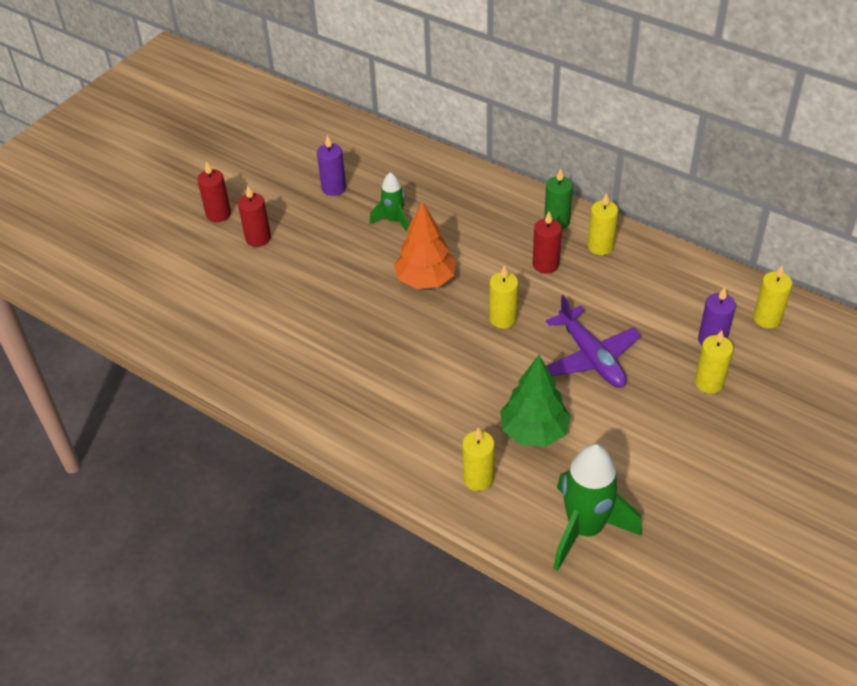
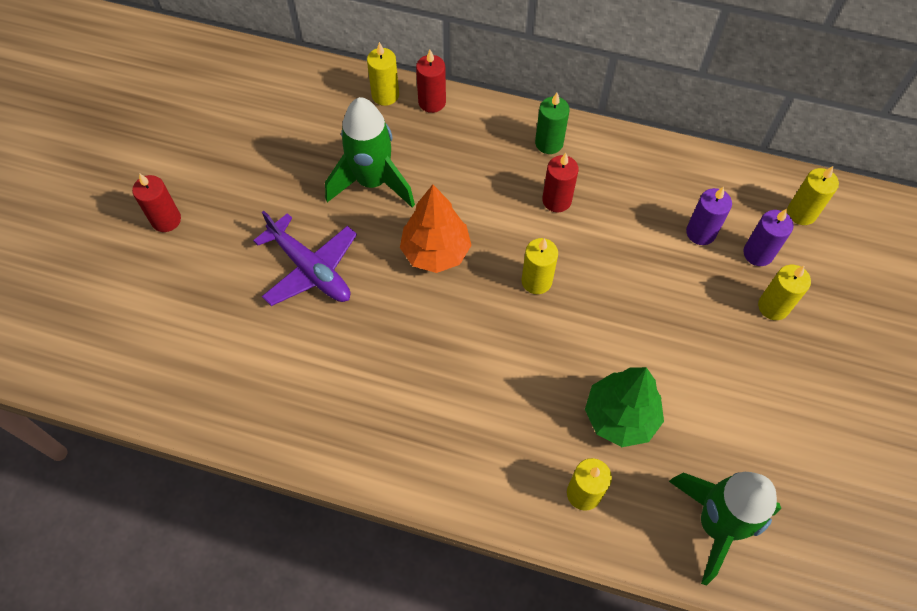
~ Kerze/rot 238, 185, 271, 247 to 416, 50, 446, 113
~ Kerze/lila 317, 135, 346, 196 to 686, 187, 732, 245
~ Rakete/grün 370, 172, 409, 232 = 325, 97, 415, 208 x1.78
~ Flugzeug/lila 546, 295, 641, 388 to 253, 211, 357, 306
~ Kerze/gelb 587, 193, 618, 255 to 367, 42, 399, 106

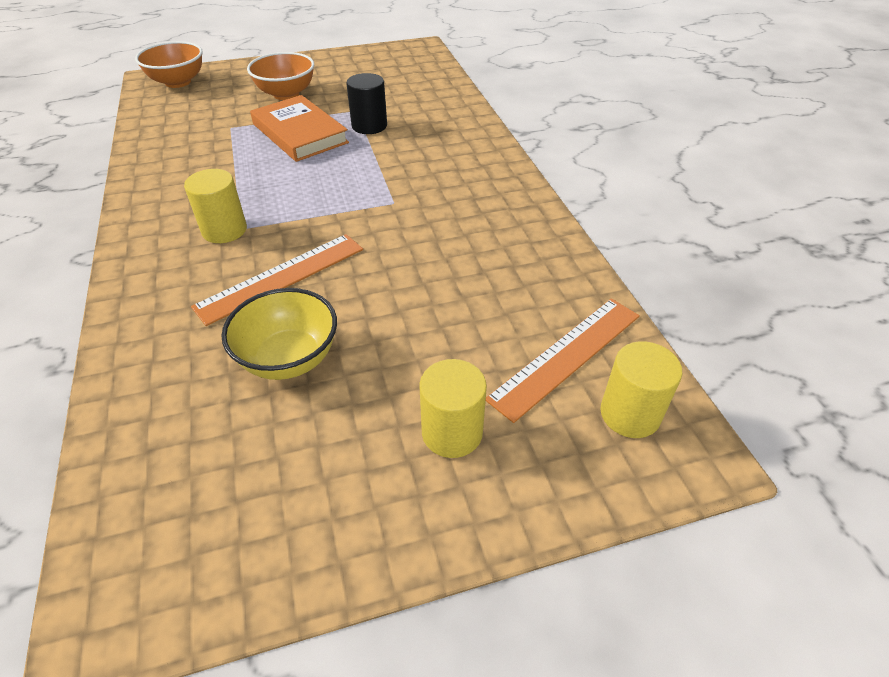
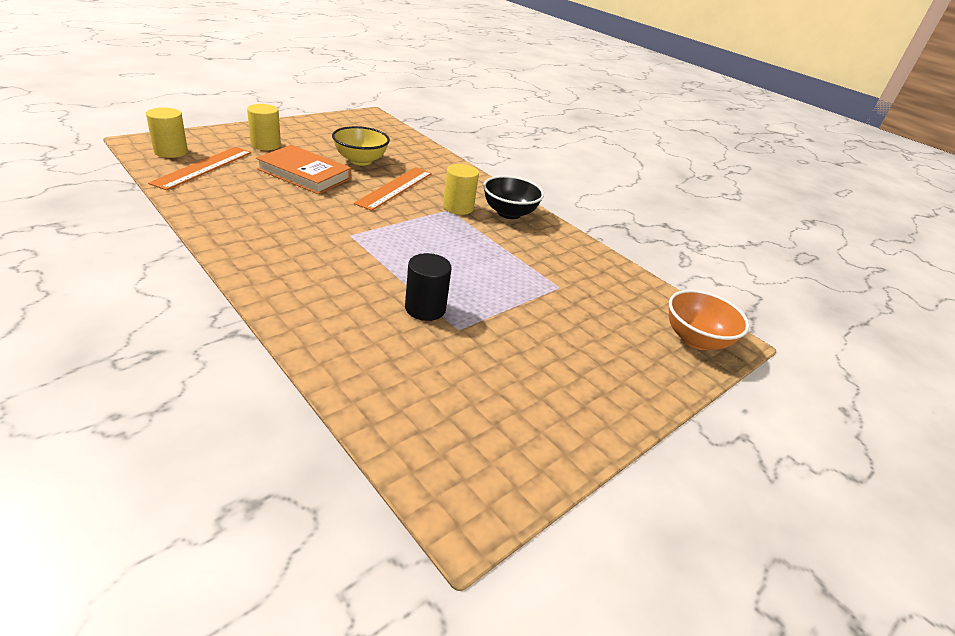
- Schüssel/orange 247, 52, 314, 100
~ Buch/orange 250, 95, 349, 162 to 256, 145, 351, 194
+ Schüssel/schwarz 483, 175, 544, 219

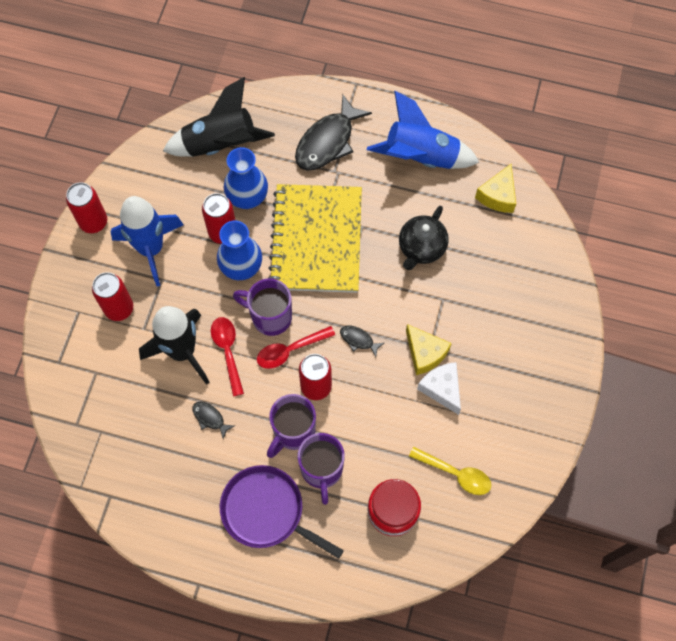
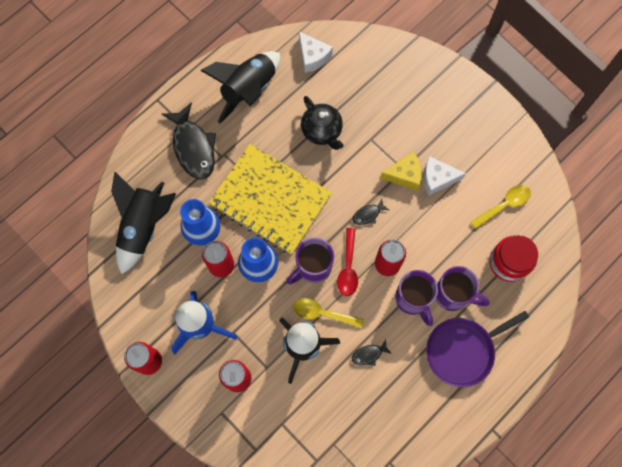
~ Löffel/rot 211, 317, 244, 396 to Löffel/gelb 293, 298, 364, 328
~ Rakete/blau 367, 91, 479, 169 to Rakete/schwarz 200, 51, 280, 123
~ Käse/gelb 475, 164, 516, 213 to Käse/weiß 299, 32, 333, 73

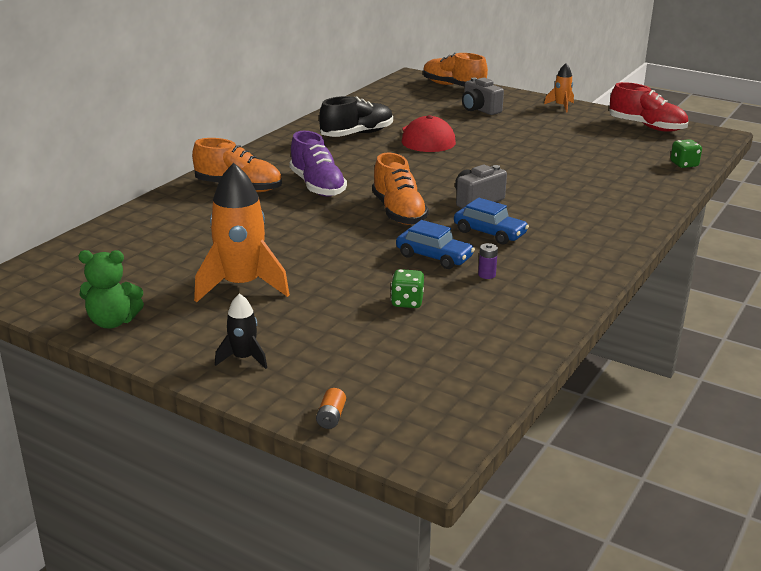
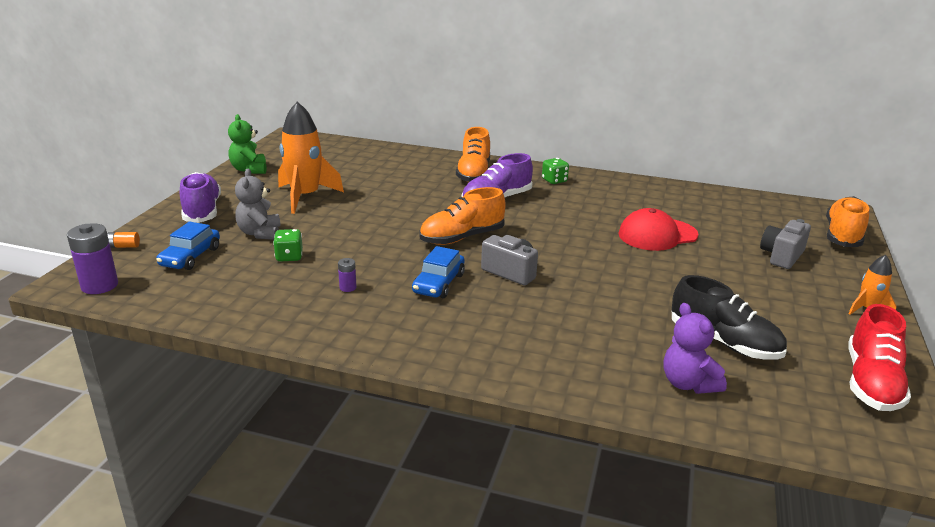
~ Rakete/schwarz 215, 293, 267, 369 to Schuh/lila 180, 172, 221, 223
~ Schuh/schwarz 319, 96, 393, 137 to 672, 275, 787, 360
~ Auto/blau 396, 220, 475, 269 to 156, 222, 220, 270
~ Spielwürfel/grün 670, 139, 702, 168 to 542, 158, 569, 184
+ Batterie/lila 67, 223, 118, 294
+ Teddybär/grau 235, 169, 281, 240
+ Teddybär/lila 663, 303, 727, 394

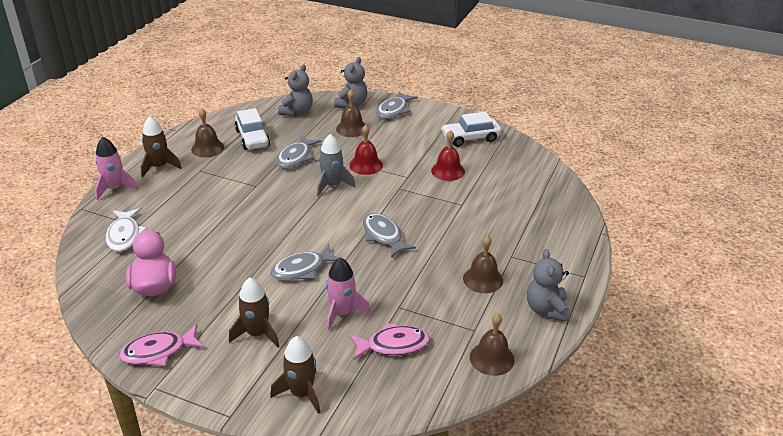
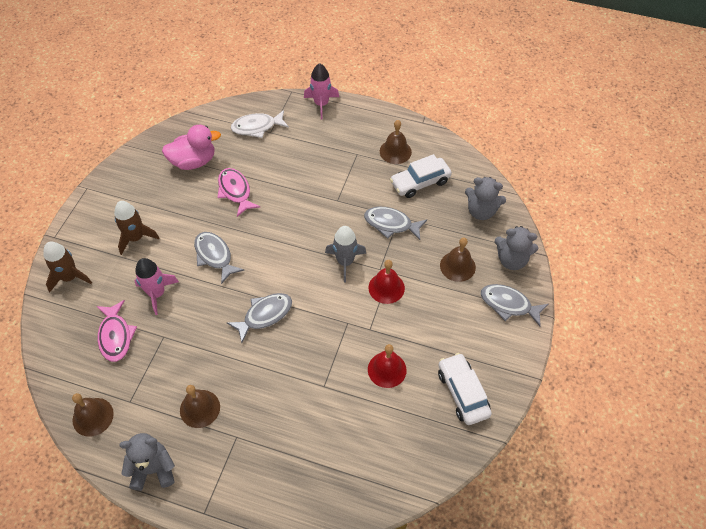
~ Fisch/rosa 119, 324, 204, 366 to 217, 168, 260, 217
- Rakete/braun 141, 116, 182, 178

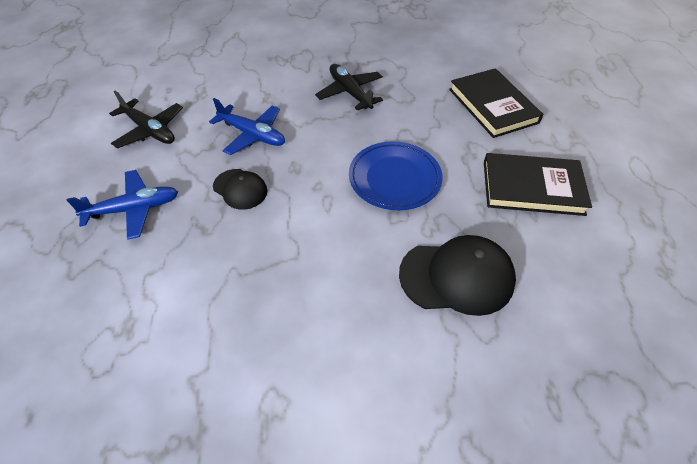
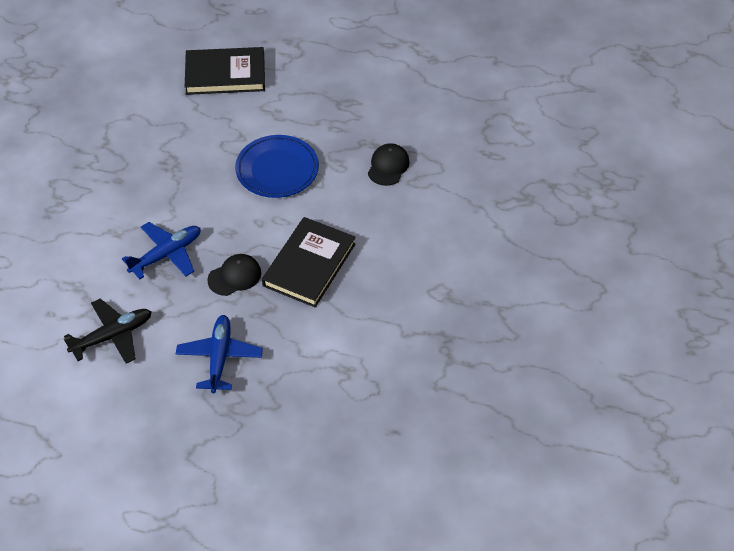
- Flugzeug/schwarz 315, 64, 383, 110
~ Kappe/schwarz 399, 235, 516, 316 = 368, 143, 410, 186 x0.59
~ Buch/schwarz 484, 153, 592, 216 to 262, 217, 356, 307

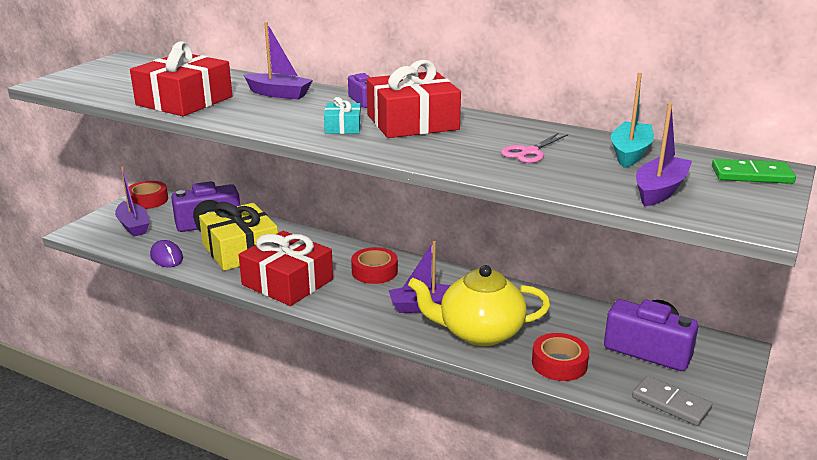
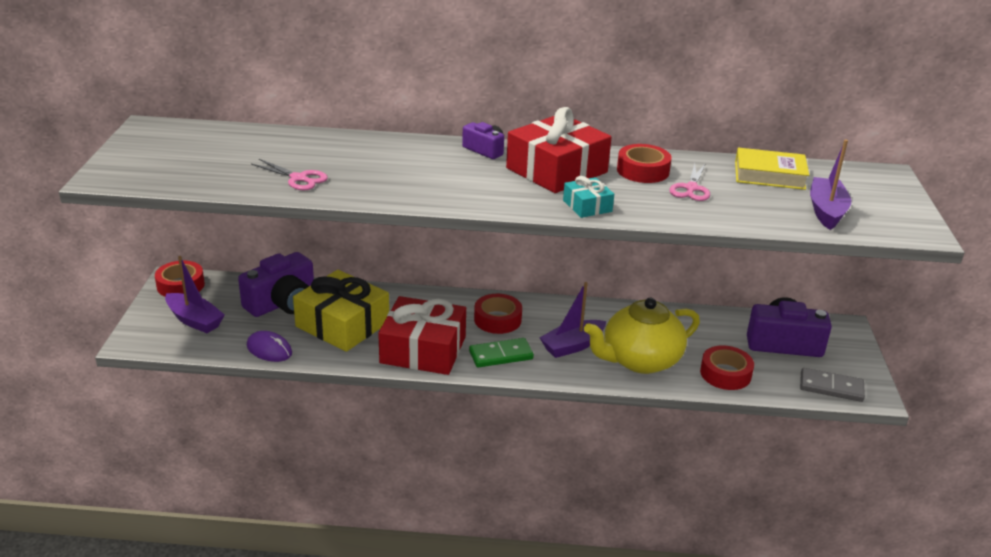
~ Geschenk/rot 130, 41, 232, 116 to Schere/rosa 251, 159, 328, 190
- Boot/lila 244, 22, 313, 99
~ Geschenk/türkis 324, 97, 361, 134 to 563, 176, 614, 218
~ Boot/türkis 611, 73, 654, 168 to Buch/gelb 735, 148, 809, 190
~ Dominostein/grün 712, 159, 796, 184 to 469, 338, 534, 367
+ Klebeband/rot 617, 144, 672, 183

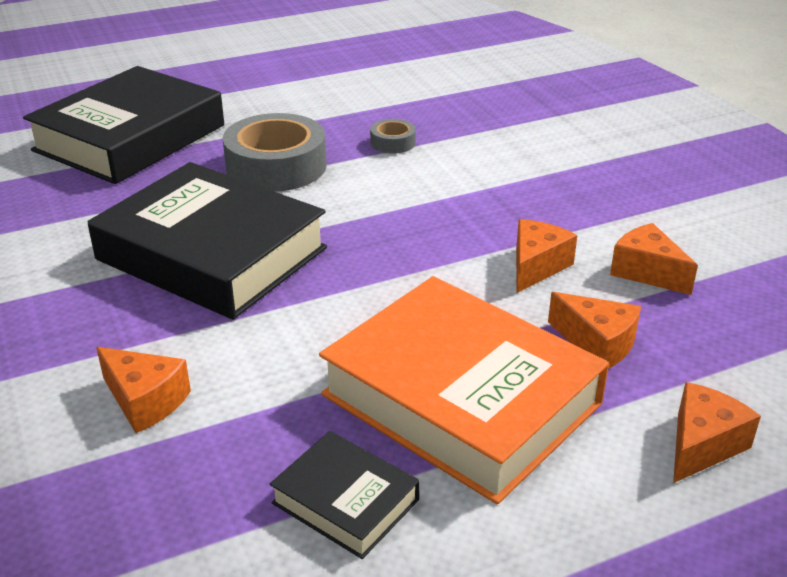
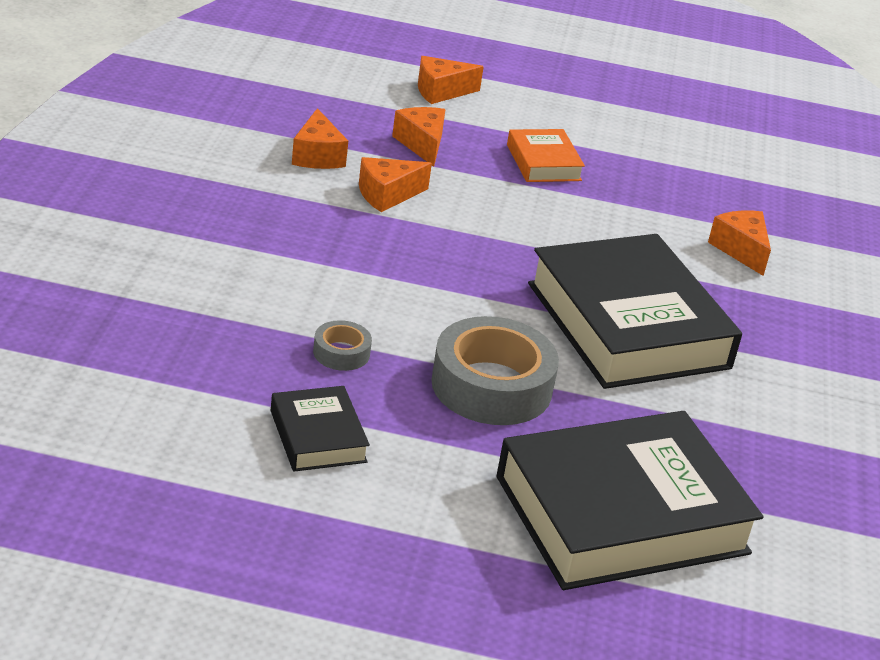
~ Buch/schwarz 270, 431, 420, 559 to 271, 386, 370, 472
~ Buch/orange 319, 276, 609, 504 = 507, 129, 585, 182 x0.47

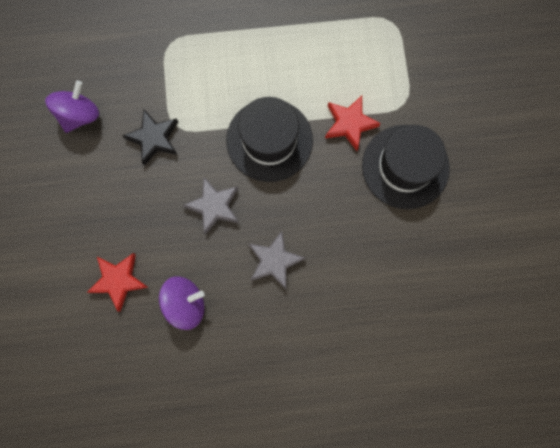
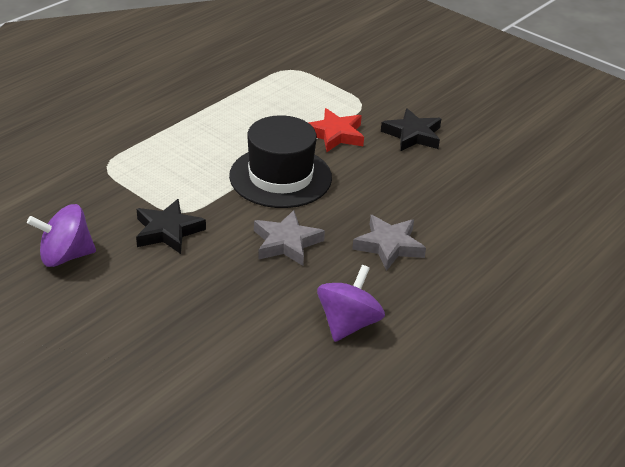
~ Kreisel/lila 45, 81, 99, 133 = 27, 204, 96, 267 90 degrees counterclockwise
- Stern/rot 87, 253, 149, 312
~ Hut/schwarz 362, 125, 450, 209 to Stern/schwarz 381, 108, 441, 151

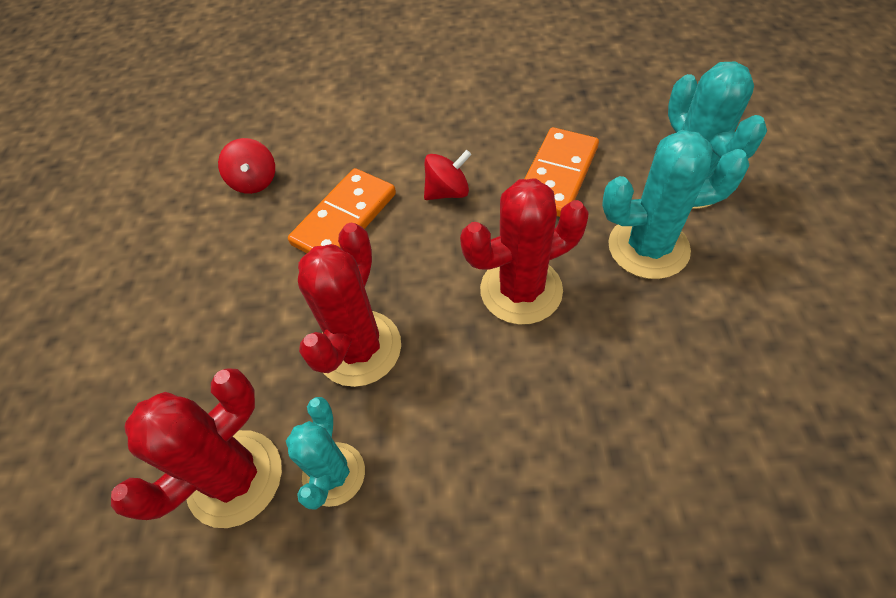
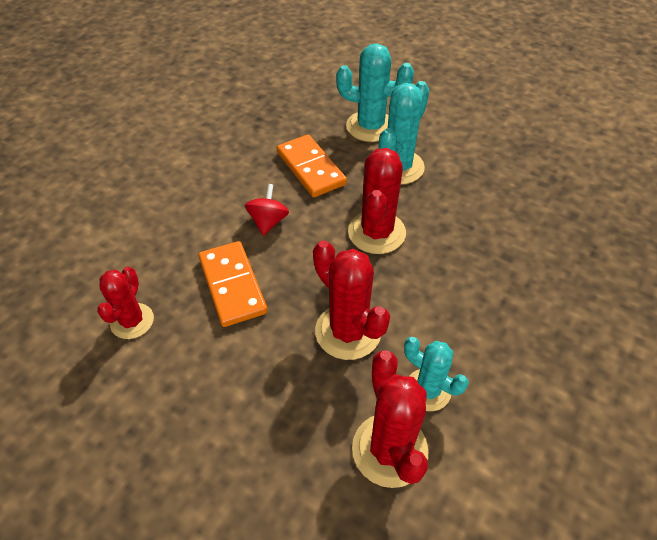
~ Kreisel/rot 218, 138, 275, 194 to Kaktus/rot 97, 267, 154, 339

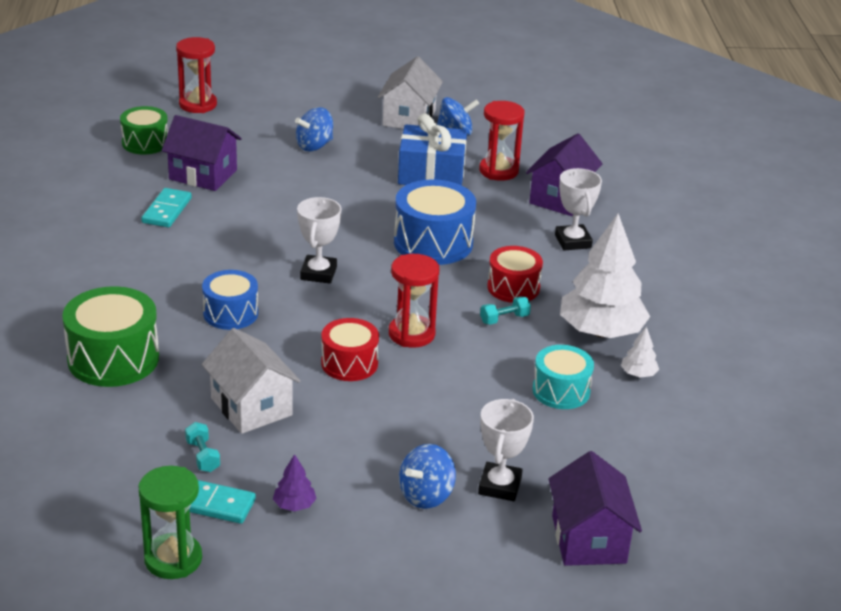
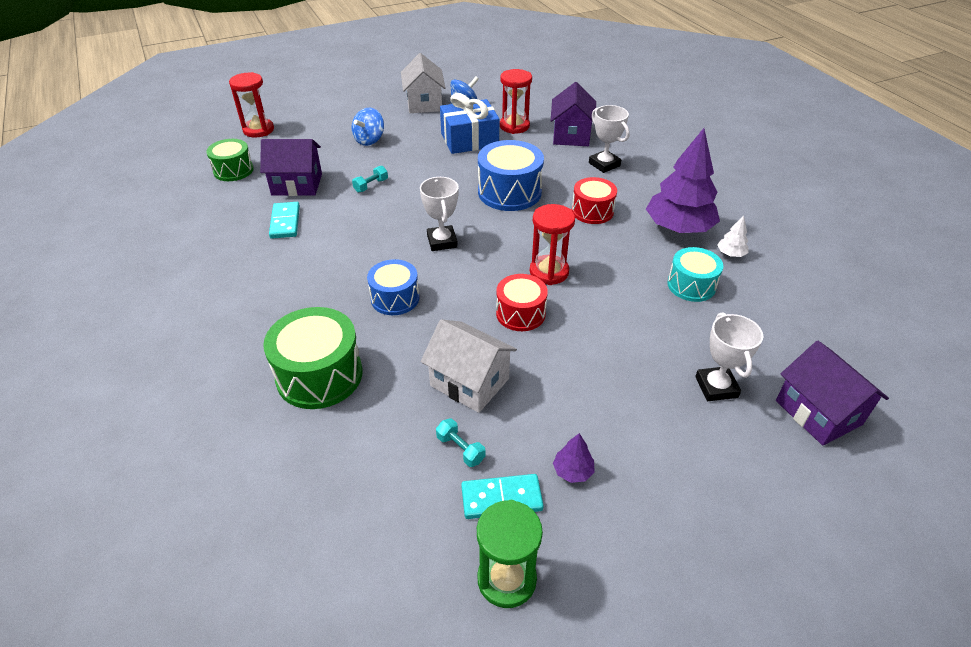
- Kreisel/blau 399, 444, 456, 509
~ Hantel/türkis 480, 296, 531, 325 to 352, 166, 388, 193
~ Baum/weiß 560, 214, 650, 338 to Baum/lila 646, 128, 720, 233

